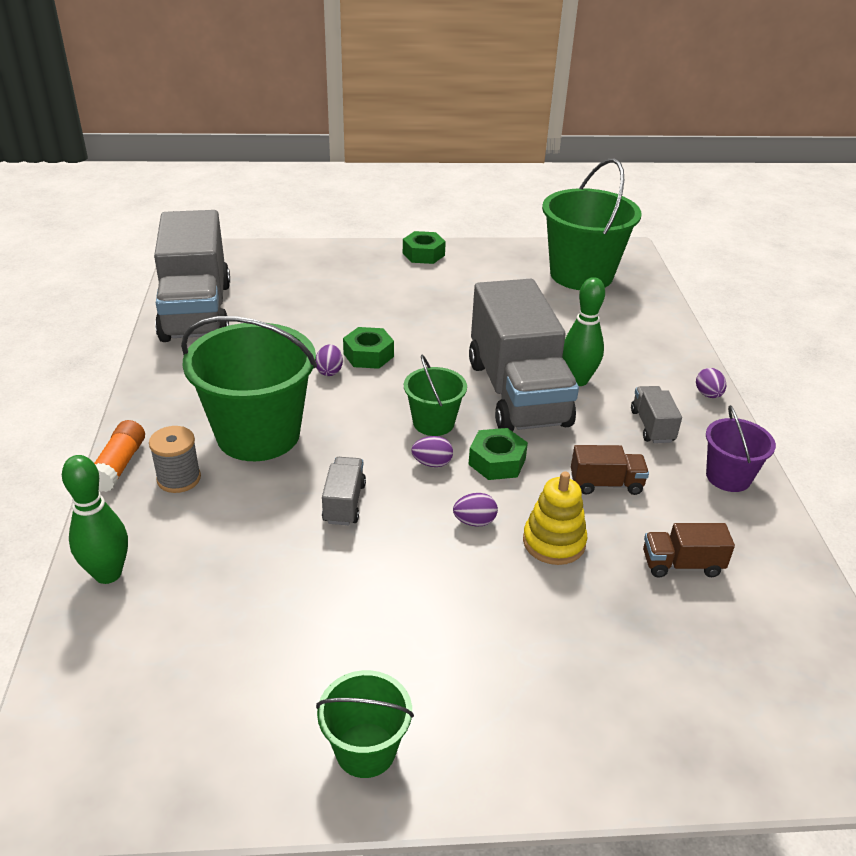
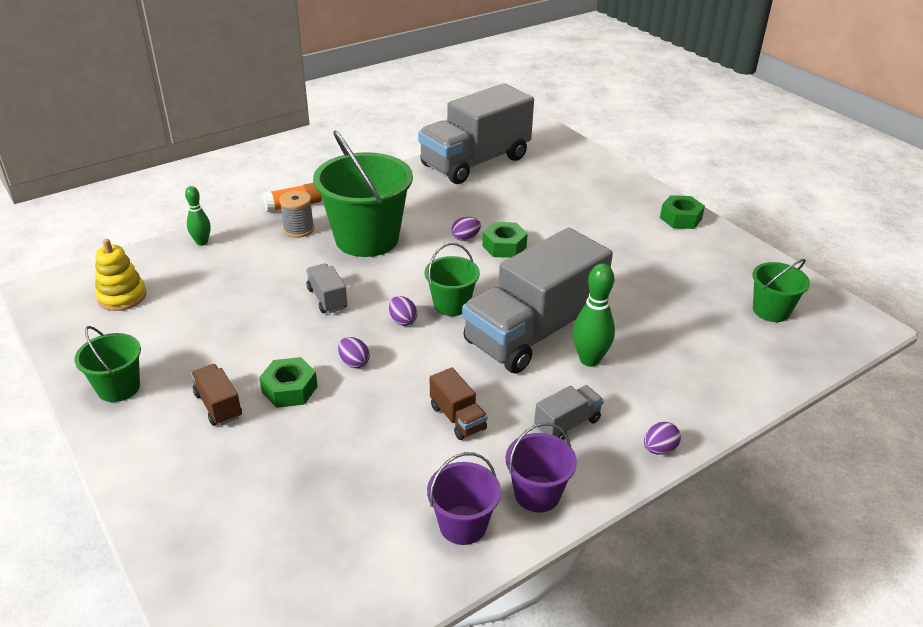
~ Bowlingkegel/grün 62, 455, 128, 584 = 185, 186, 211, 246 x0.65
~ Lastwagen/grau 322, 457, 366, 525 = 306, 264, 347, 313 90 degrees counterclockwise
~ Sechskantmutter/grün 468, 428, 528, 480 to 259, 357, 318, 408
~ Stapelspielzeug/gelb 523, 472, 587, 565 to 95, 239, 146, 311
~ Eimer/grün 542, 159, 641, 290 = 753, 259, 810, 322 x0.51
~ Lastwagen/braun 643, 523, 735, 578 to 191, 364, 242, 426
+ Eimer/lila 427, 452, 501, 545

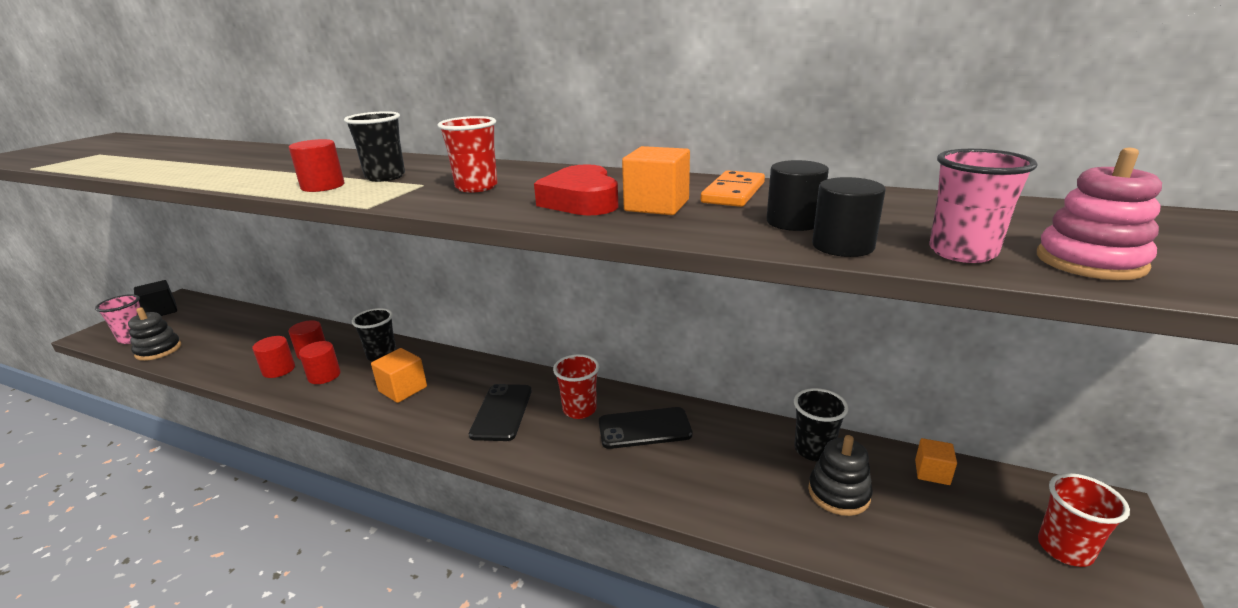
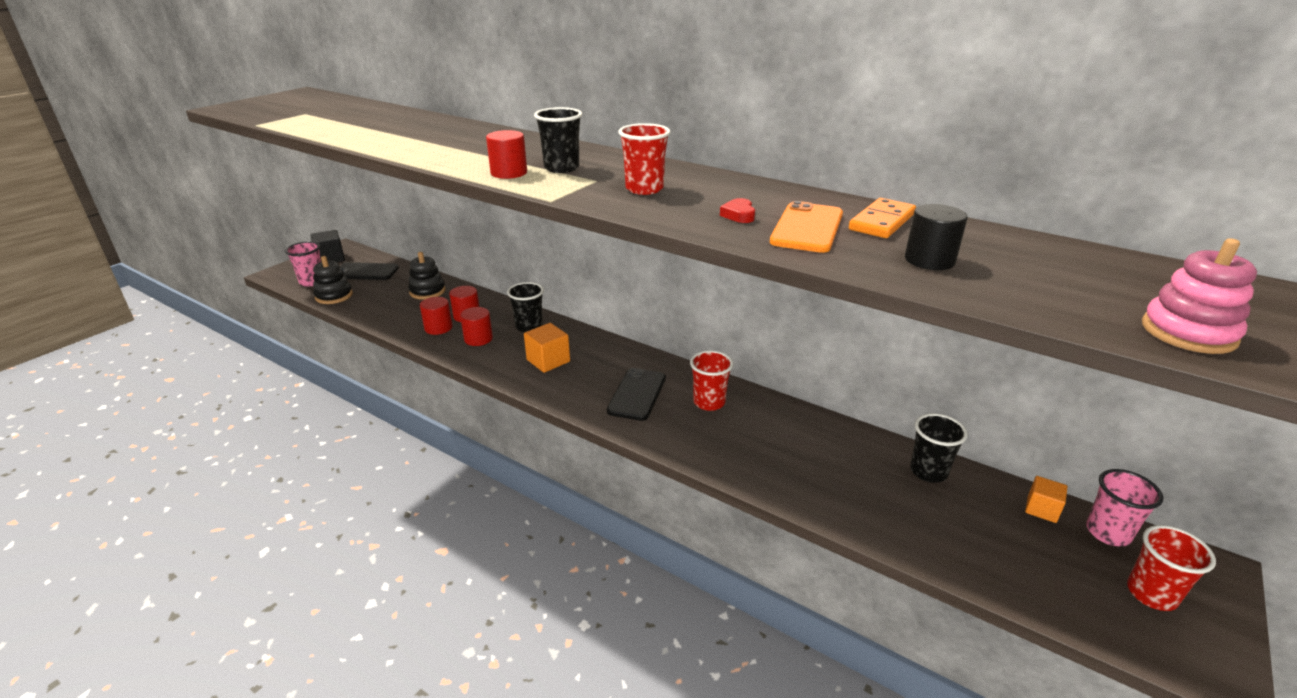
~ Herz/rot 534, 164, 619, 215 = 720, 198, 755, 223 x0.47
~ Handy/schwarz 599, 407, 692, 449 to 340, 262, 399, 280
~ Kubus/orange 622, 146, 690, 215 to Handy/orange 770, 201, 843, 253
~ Stapelspielzeug/schwarz 808, 435, 873, 516 to 408, 252, 445, 299
- Vollzylinder/schwarz 812, 177, 886, 257
~ Becher/rosa 929, 149, 1037, 263 to 1086, 469, 1163, 546

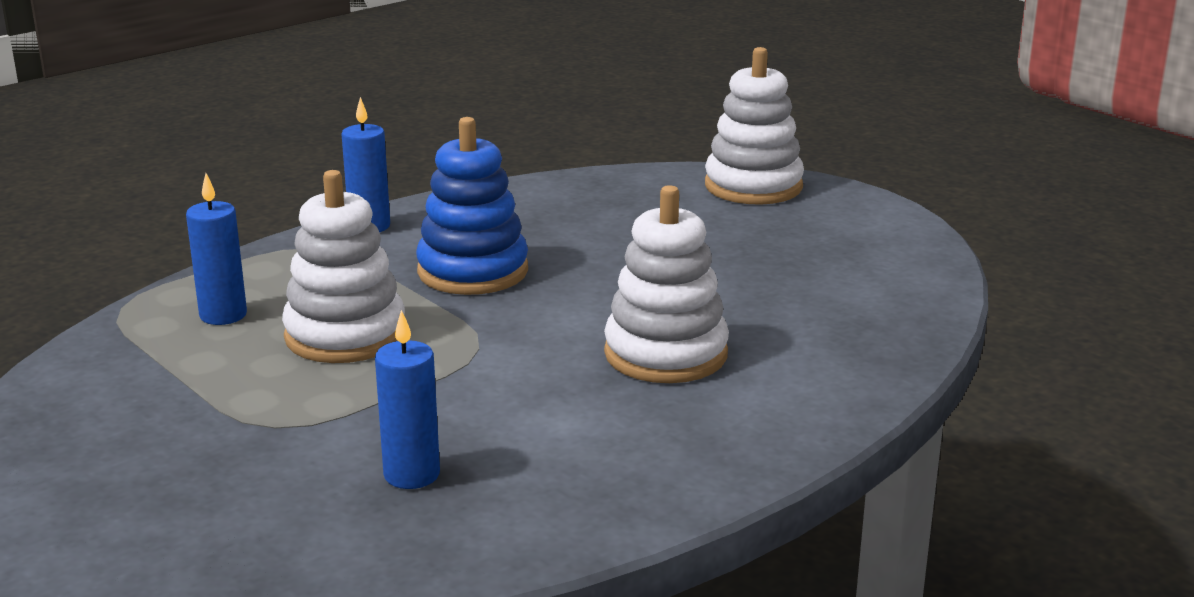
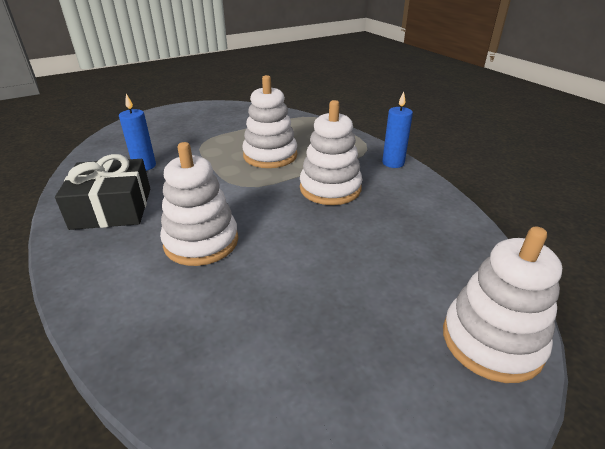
- Kerze/blau 186, 173, 247, 325
~ Stapelspielzeug/blau 416, 117, 528, 295 to Stapelspielzeug/weiß 300, 100, 362, 205
+ Geschenk/schwarz 55, 154, 150, 230

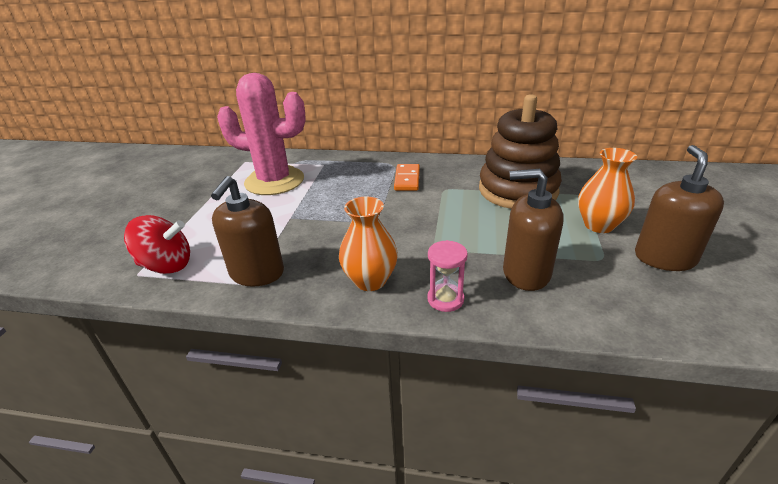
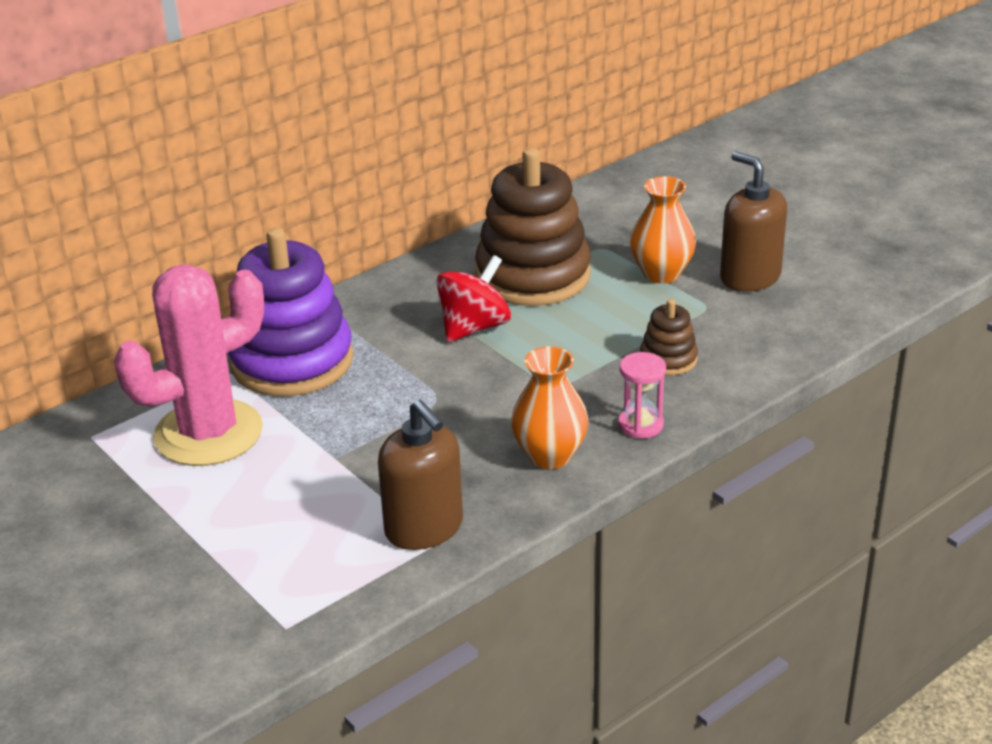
~ Kreisel/rot 124, 215, 190, 274 to 436, 255, 511, 342
- Dominostein/orange 394, 164, 420, 191
~ Seifenspender/braun 503, 169, 563, 291 to Stapelspielzeug/braun 640, 299, 698, 375
+ Stapelspielzeug/lila 228, 228, 353, 396

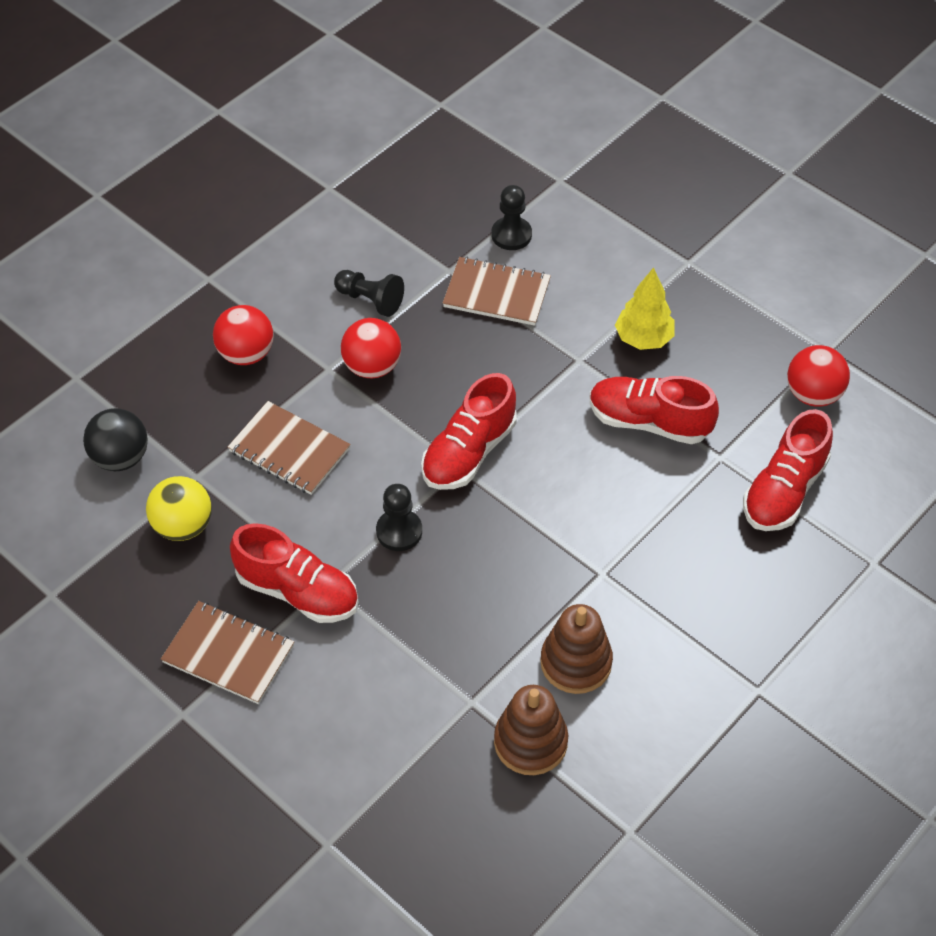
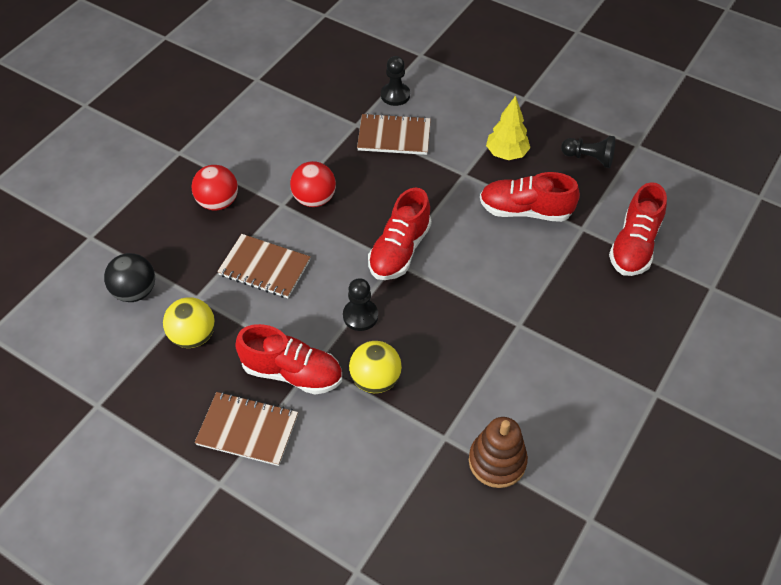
~ Bauer/schwarz 334, 270, 404, 317 to 561, 136, 615, 168
- Stapelspielzeug/braun 540, 604, 613, 694
- Ball/rot 787, 345, 850, 407
+ Ball/gelb 349, 341, 402, 393

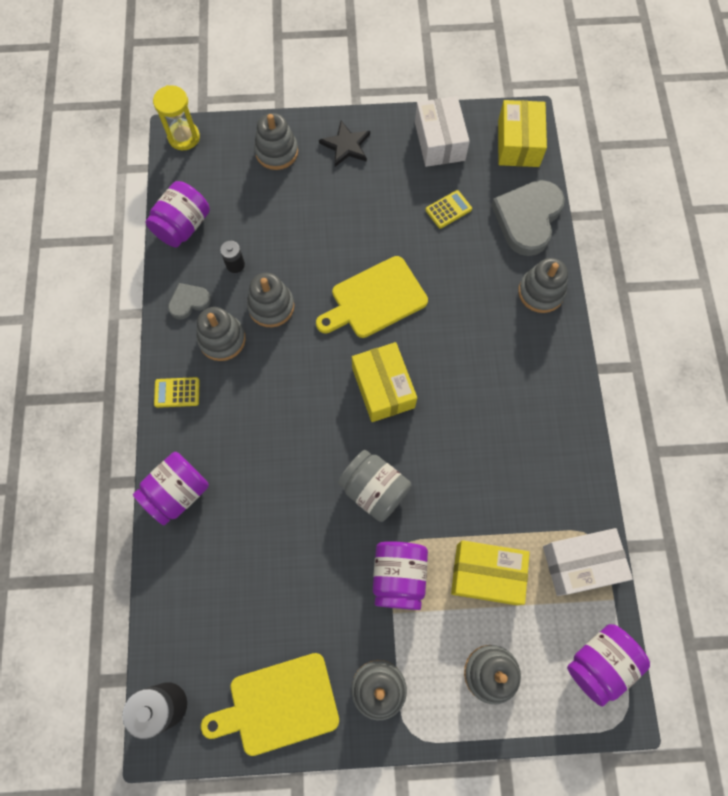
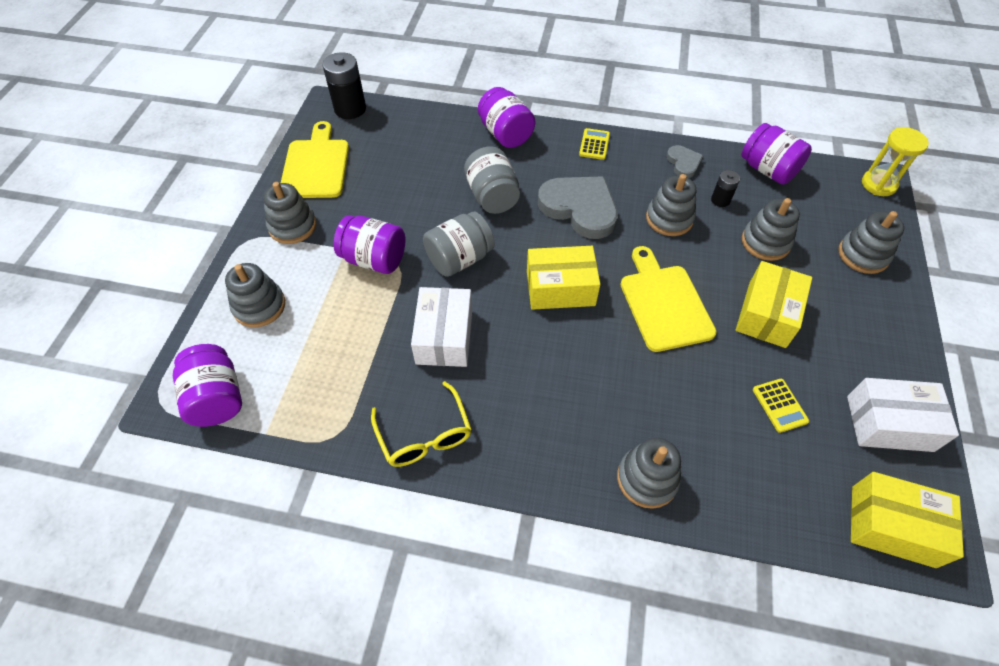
~ Stapelspielzeug/grau 197, 307, 246, 361 to 742, 198, 800, 261
- Stern/schwarz 319, 121, 370, 167
~ Schachtel/gelb 451, 540, 530, 605 to 736, 261, 812, 348
~ Herz/grau 491, 180, 565, 256 to 538, 176, 618, 239
~ Schachtel/weiß 543, 528, 633, 596 to 411, 287, 472, 367
+ Brille/gelb 371, 381, 472, 467
+ Einmachglas/grau 464, 146, 520, 214

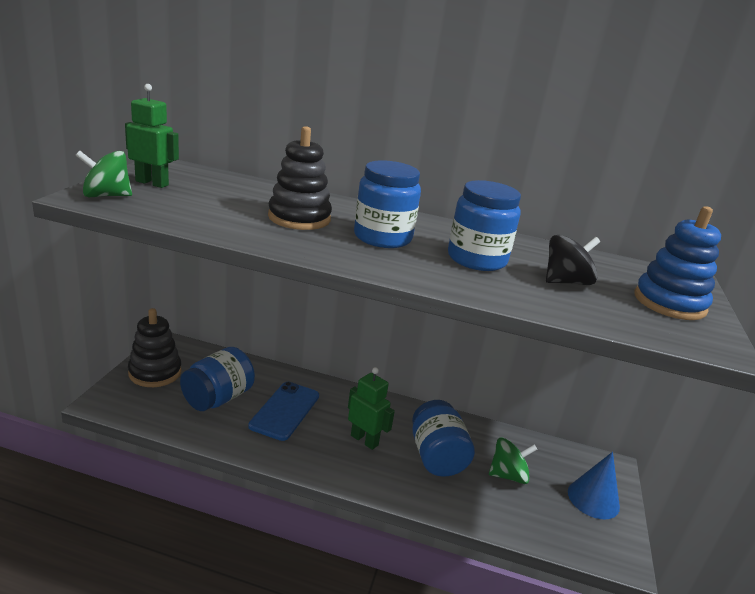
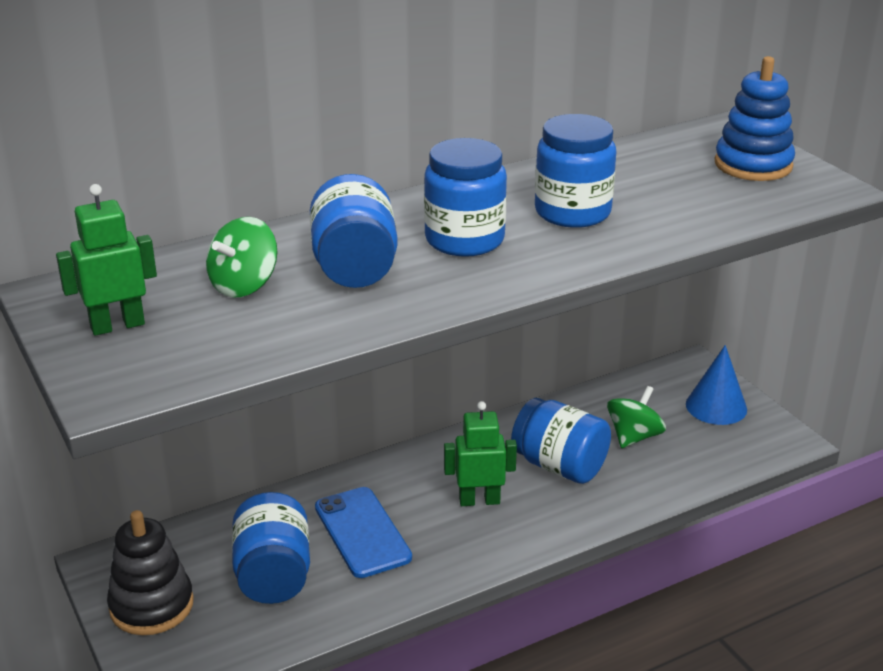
~ Kreisel/grün 75, 150, 132, 197 to 206, 217, 277, 298
~ Stapelspielzeug/schwarz 268, 126, 332, 230 to Einmachglas/blau 310, 174, 398, 288
- Kreisel/schwarz 546, 235, 600, 285

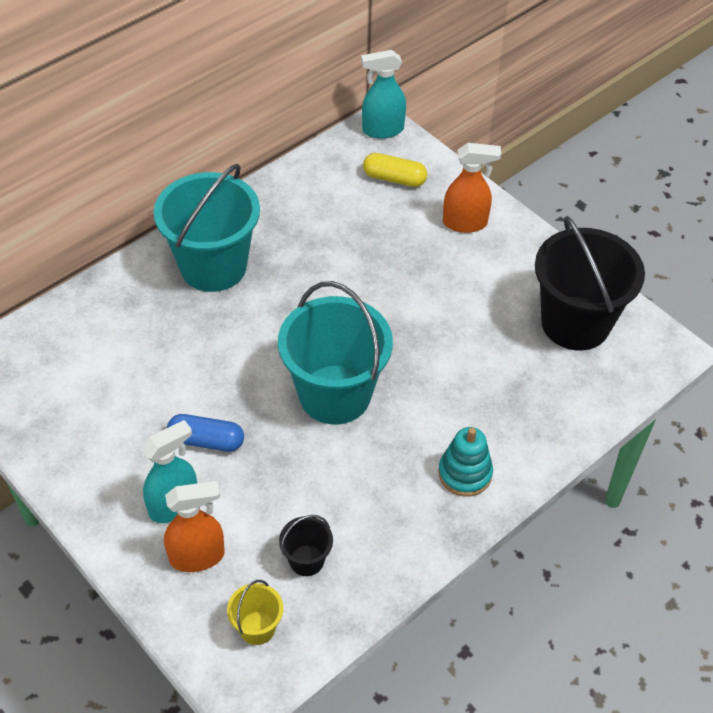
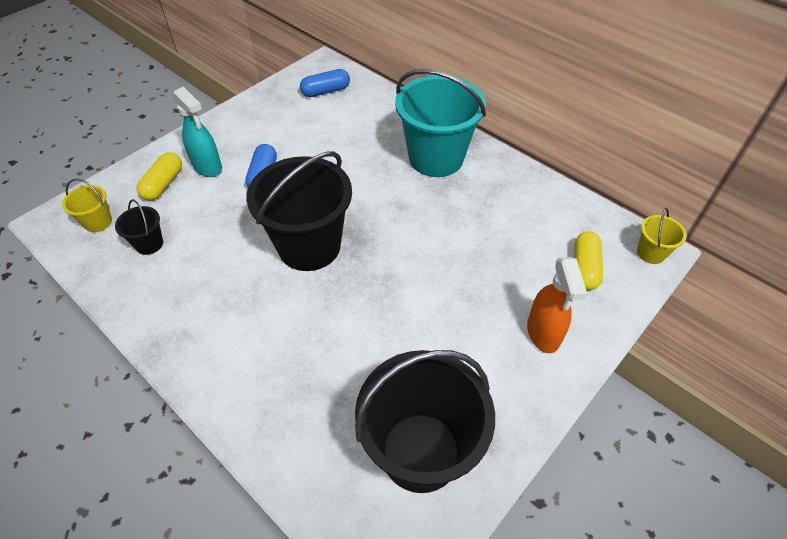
~ Sprühflasche/orange 164, 481, 225, 572 to Kapsel/gelb 137, 152, 182, 200
~ Eimer/türkis 278, 281, 393, 424 to Eimer/schwarz 246, 151, 352, 271
~ Sprühflasche/türkis 361, 50, 406, 139 to Eimer/gelb 637, 208, 687, 264
- Stapelspielzeug/türkis 438, 427, 493, 496
+ Kapsel/blau 300, 69, 350, 97

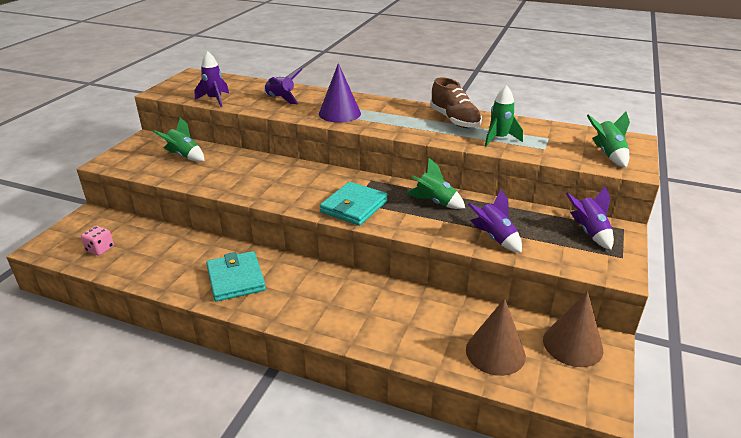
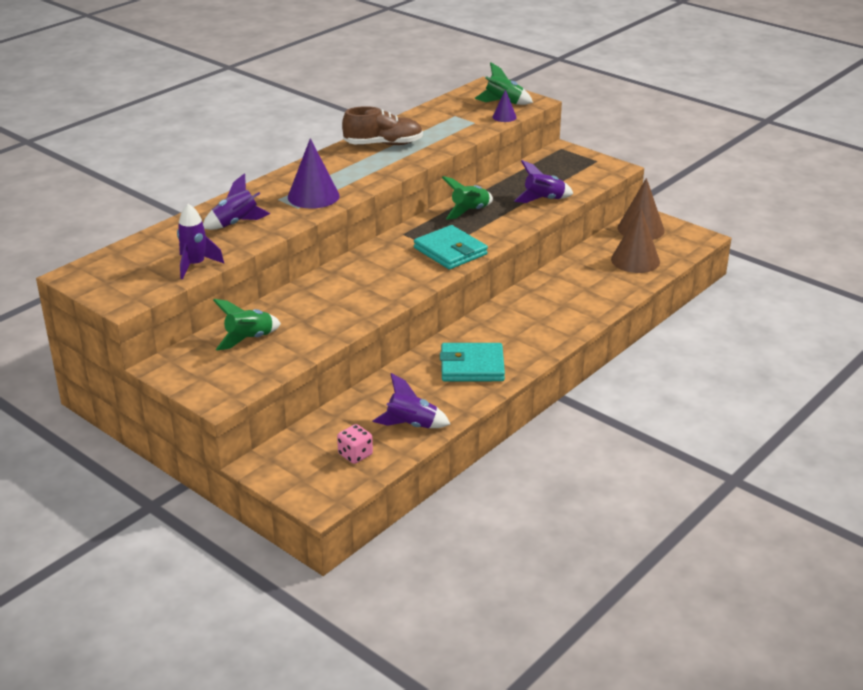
- Rakete/grün 485, 85, 523, 146
~ Rakete/lila 566, 186, 614, 250 to 372, 373, 450, 428
+ Kegel/lila 493, 89, 517, 122

